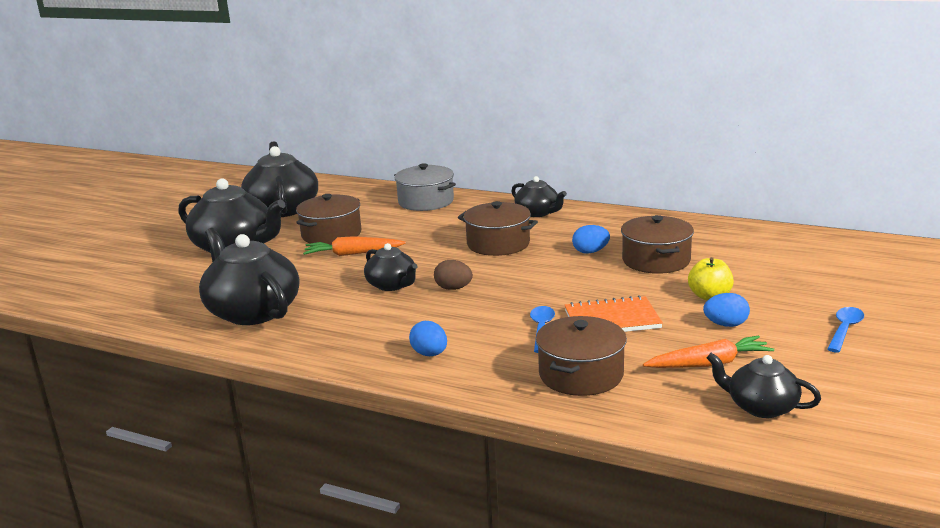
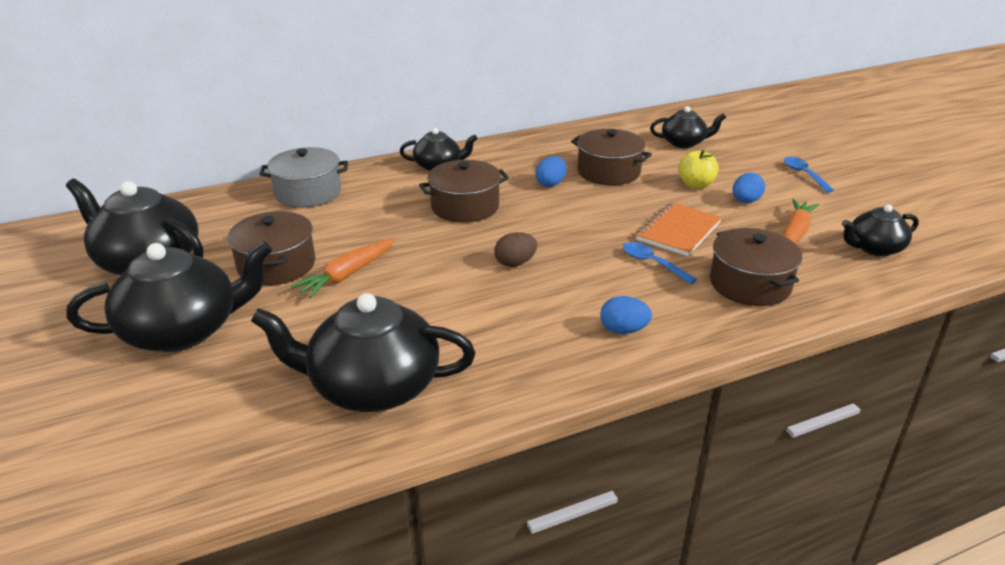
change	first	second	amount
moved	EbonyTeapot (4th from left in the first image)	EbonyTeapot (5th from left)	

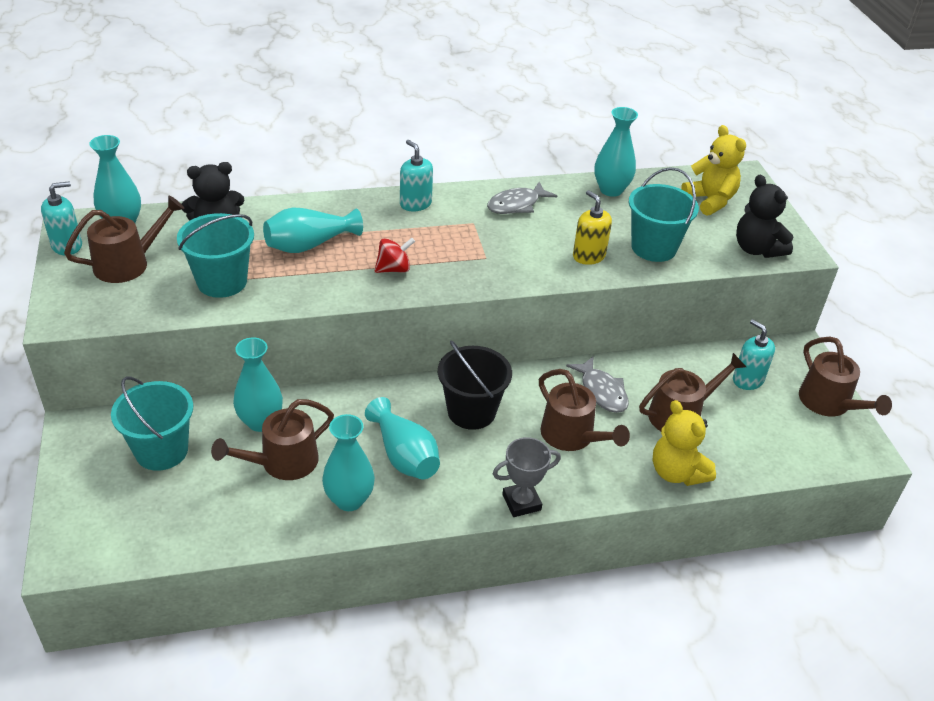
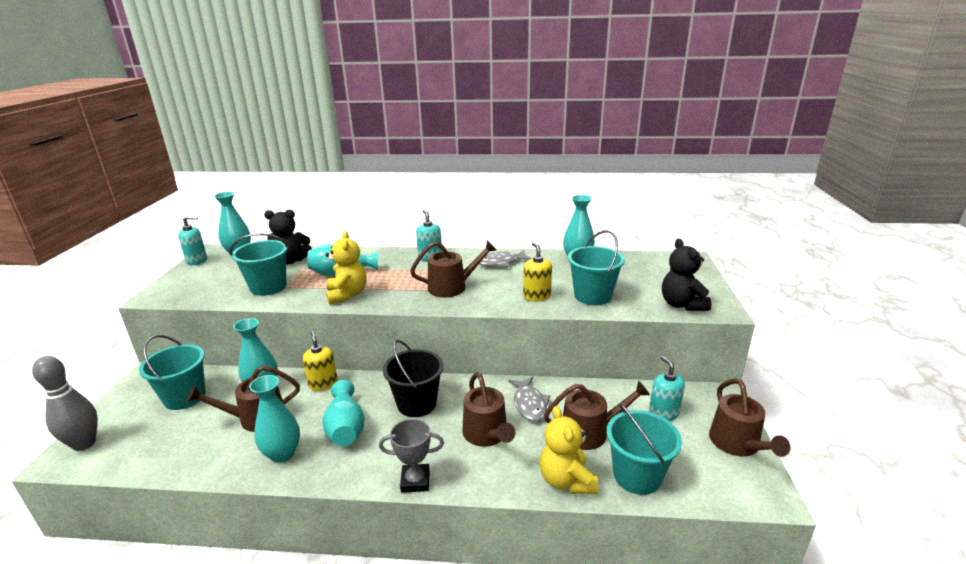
change	first	second	amount
removed	RedSpinningTop		
added		GreyTenpin	
added		GoldenSoapDispenser (1st from left)	
added		TurquoiseBucket (4th from left)	
moved	DarkBrownWateringCan (1st from left in the first image)	DarkBrownWateringCan (2nd from left)	
moved	GoldenTeddy (2nd from left in the first image)	GoldenTeddy (1st from left)	

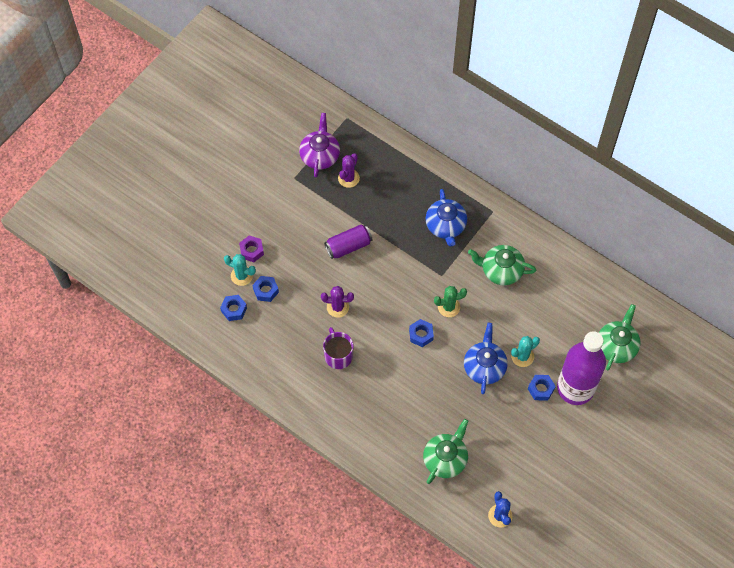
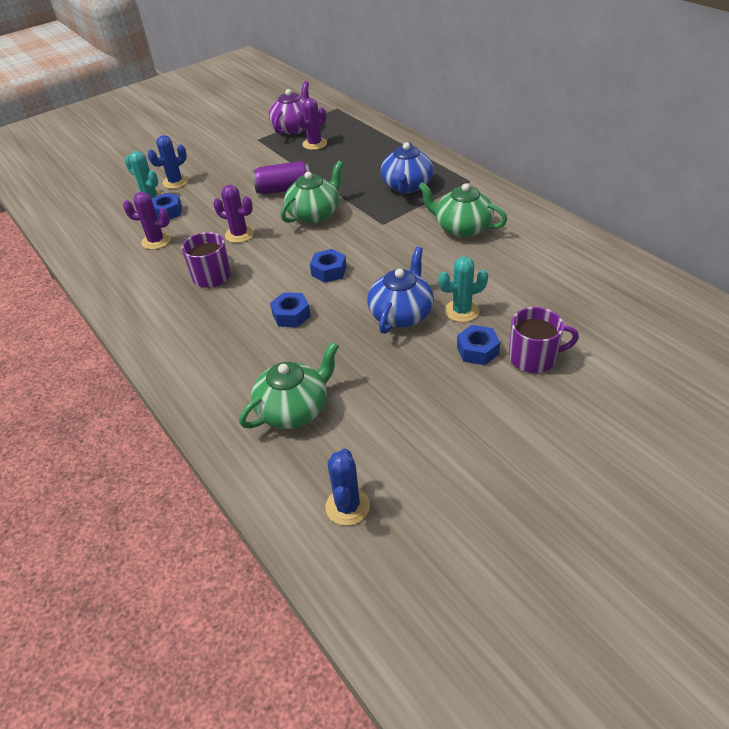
change	first	second	amount
removed	GreenPricklyPlant		
added		VioletPricklyPlant (1st from left)	
moved	BlueNut (1st from left in the first image)	BlueNut (2nd from left)	
moved	GreenTeapot (3rd from left in the first image)	GreenTeapot (2nd from left)	
replaced	VioletNut	BluePricklyPlant (1st from left)	
replaced	VioletDrinkBottle	VioletTeaMug (2nd from left)	

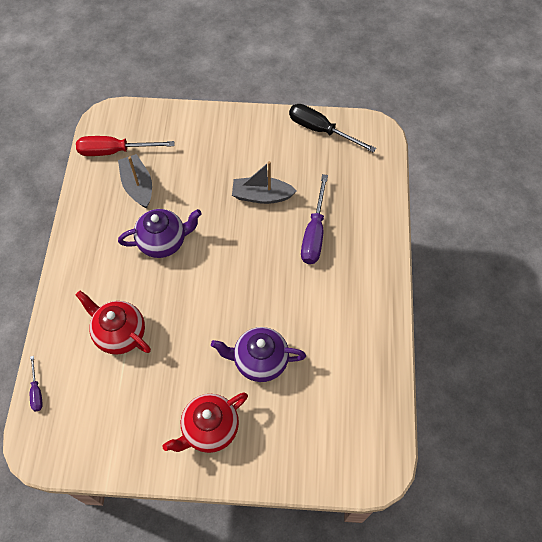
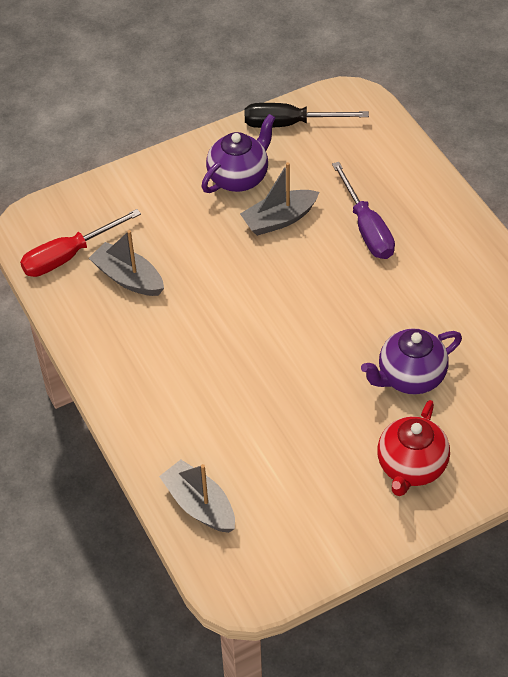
change	first	second	amount
removed	VioletScrewdriver (1st from left)		
removed	RedTeapot (1st from left)		
added		GreyBoat (2nd from left)	
moved	VioletTeapot (1st from left)		

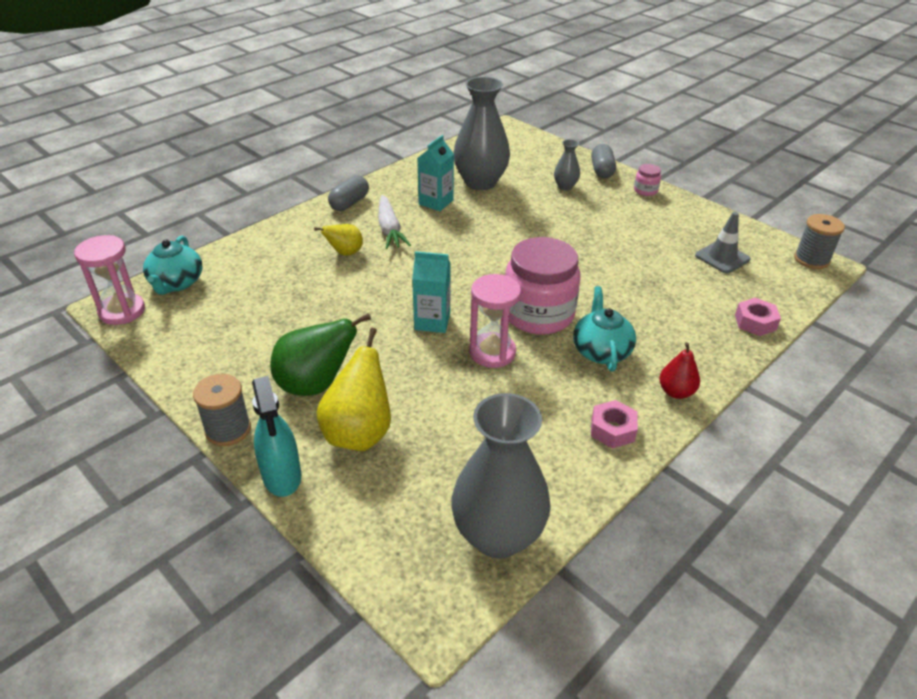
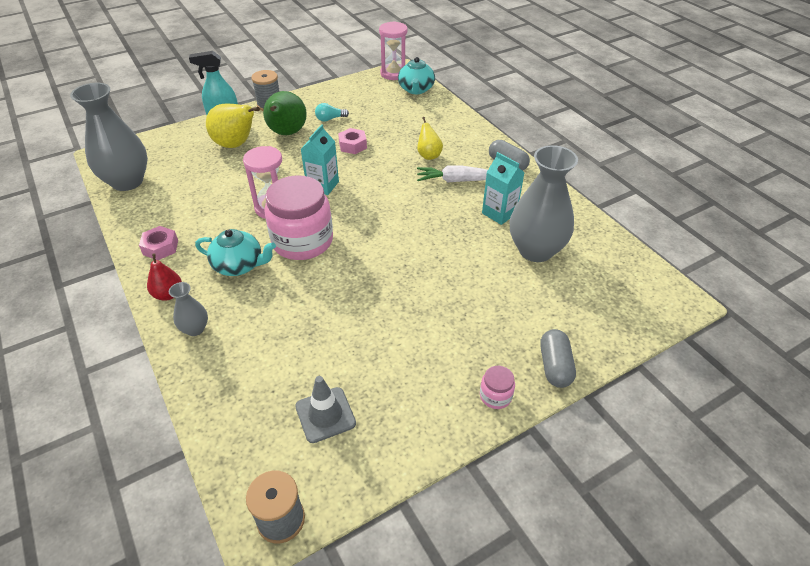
change	first	second	amount
added		TurquoiseLightBulb	
moved	GreyFlowerVase (3rd from left in the first image)	GreyFlowerVase (2nd from left)	
moved	RosePinkNut (2nd from left)		
turned	TurquoiseTeapot (1st from left in the first image)	TurquoiseTeapot (2nd from left)	105 degrees counterclockwise
turned	GreyPillShape (2nd from left)		75 degrees clockwise

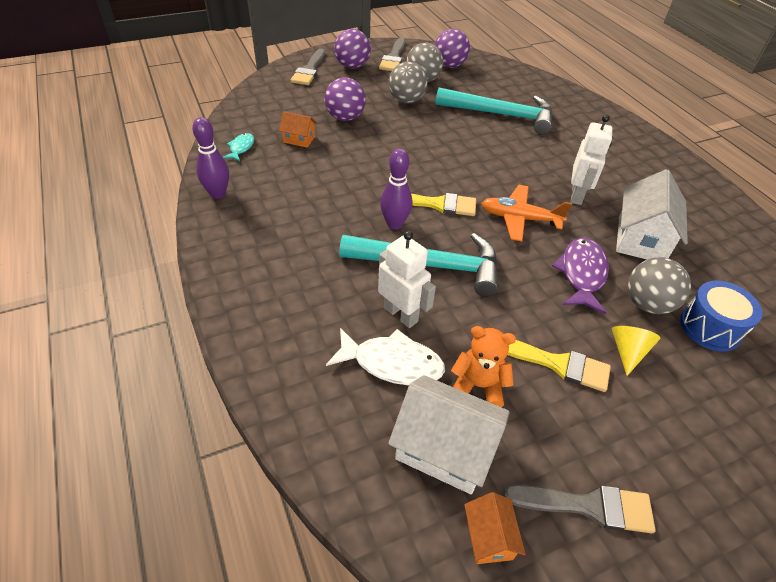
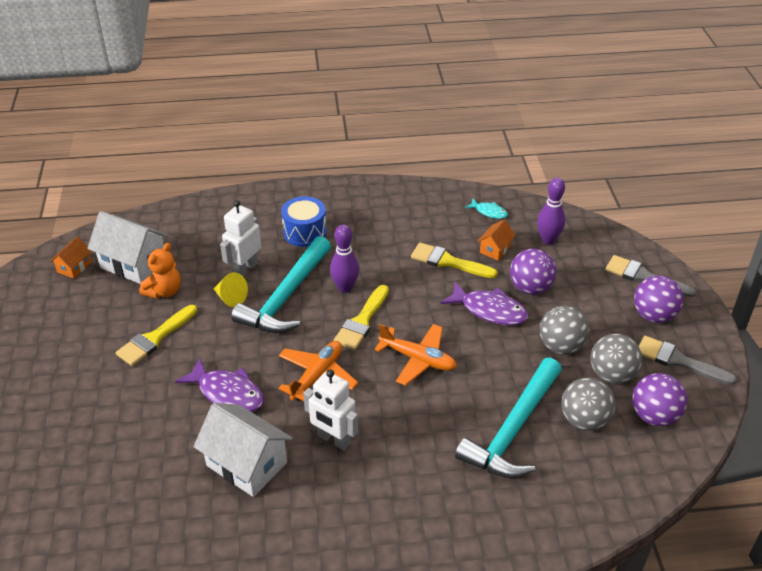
change	first	second	amount
removed	SnowWhiteToyFish		
removed	GreyPaintBrush (3rd from left)		
added		BrightOrangeToyPlane (2nd from left)	
added		GoldenPaintBrush (3rd from left)	
added		VioletToyFish (2nd from left)	
moved	VioletTenpin (1st from left in the first image)	VioletTenpin (2nd from left)	
moved	GoldenSolidCone		
moved	GreyPlayBall (3rd from left in the first image)	GreyPlayBall (2nd from left)	
moved	BlueToyDrum		
turned	SnowWhiteRobot (1st from left)		150 degrees clockwise
turned	SnowWhiteToyHouse (1st from left)		75 degrees clockwise
turned	BrightOrangeToyHouse (2nd from left in the first image)	BrightOrangeToyHouse (1st from left)	75 degrees counterclockwise

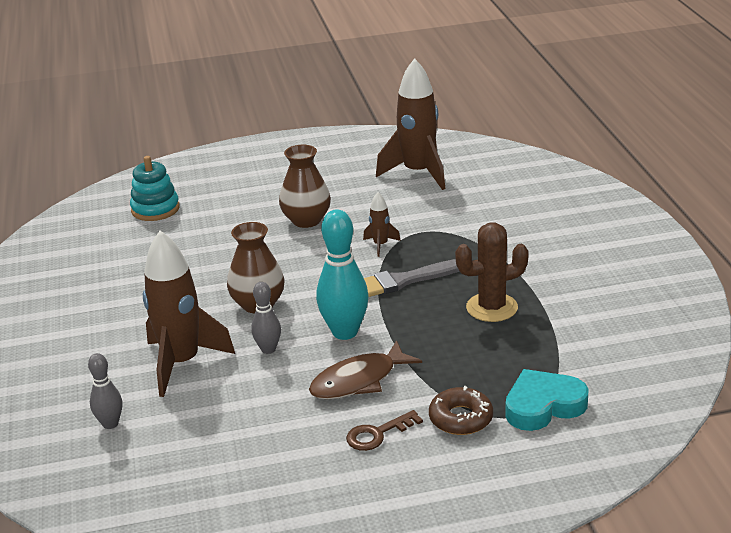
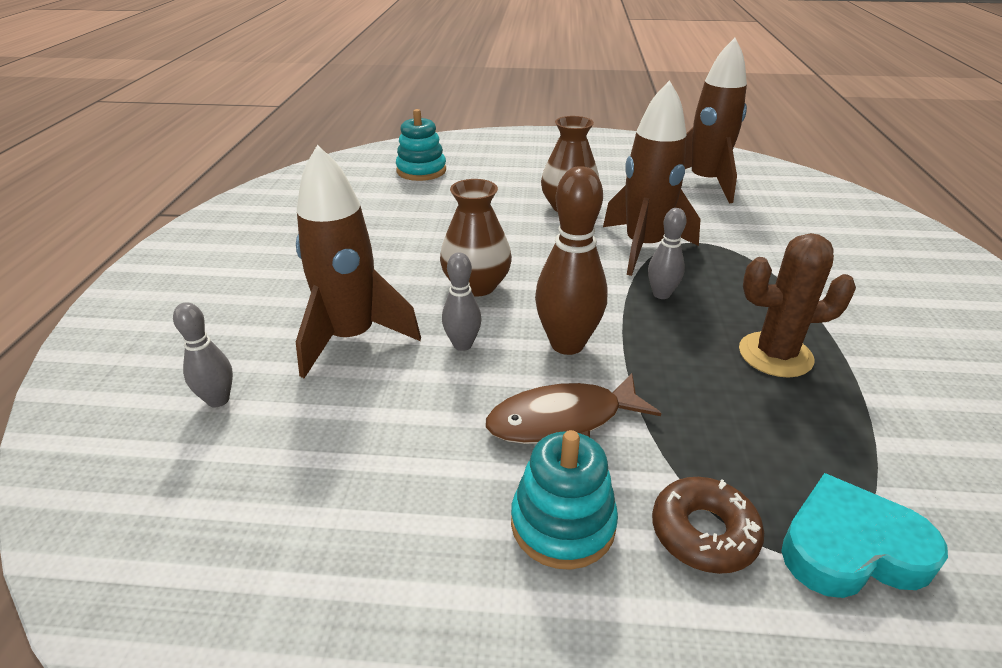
change	first	second	amount
replaced	DarkBrownKey	TurquoiseStackingRings (2nd from left)	
replaced	GreyPaintBrush	GreyTenpin (3rd from left)	
recoloured	TurquoiseTenpin	DarkBrownTenpin	
resized	DarkBrownToyRocket (2nd from left)		x2.21

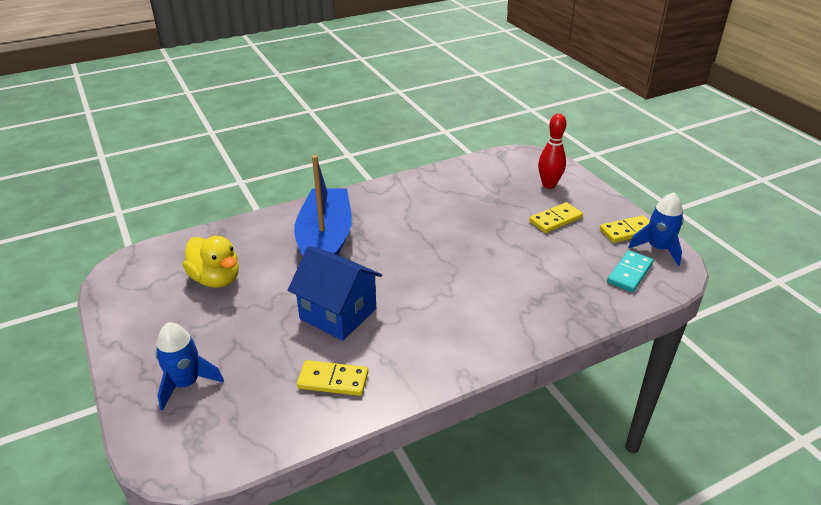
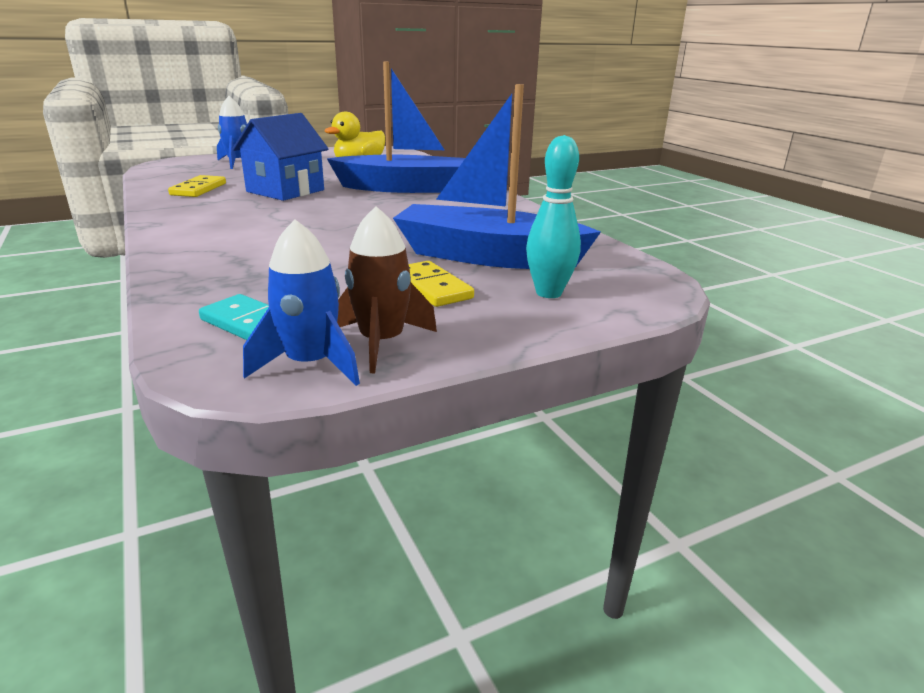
change	first	second	amount
added		BlueBoat (2nd from left)	
replaced	GoldenDomino (3rd from left)	DarkBrownToyRocket	
recoloured	RedTenpin	TurquoiseTenpin	

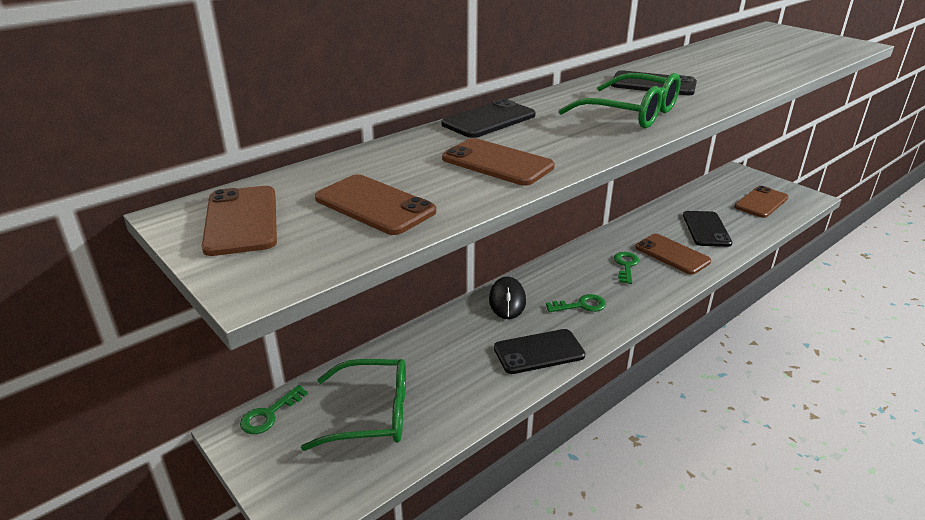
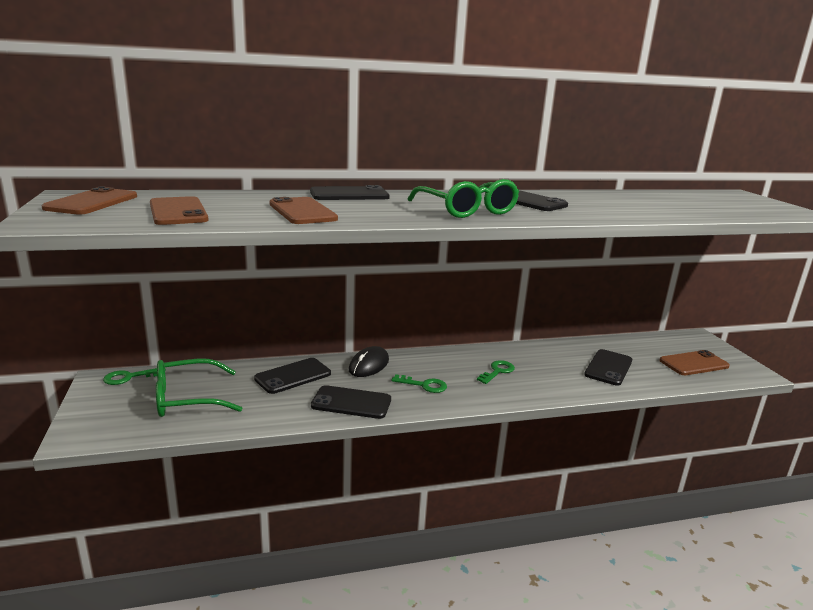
change	first	second	amount
removed	DarkBrownMobilePhone (4th from left)		
added		EbonyMobilePhone (1st from left)	
turned	GreenSpectacles (1st from left)		135 degrees clockwise

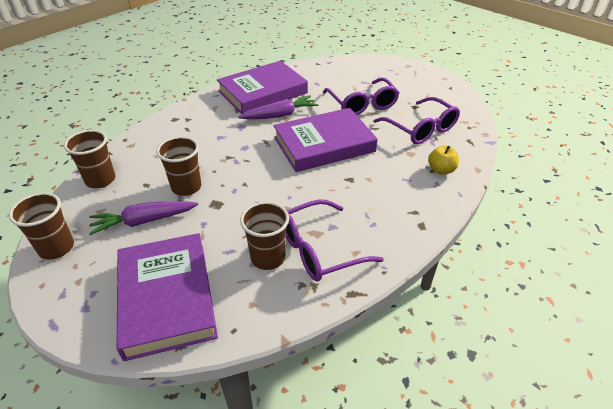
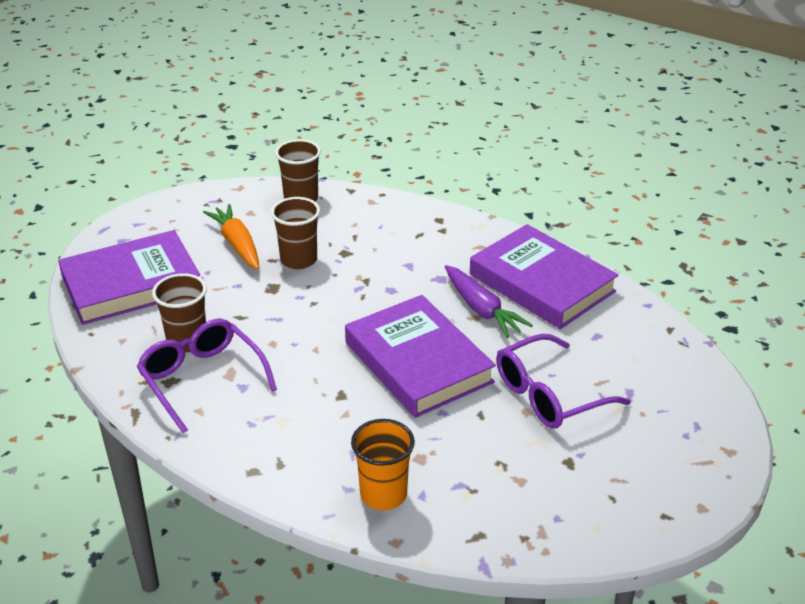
change	first	second	amount
removed	DarkBrownCup (1st from left)		
removed	VioletSpectacles (3rd from left)		
replaced	GoldenAppleFruit	BrightOrangeCup	
recoloured	VioletToyCarrot (1st from left)	BrightOrangeToyCarrot	

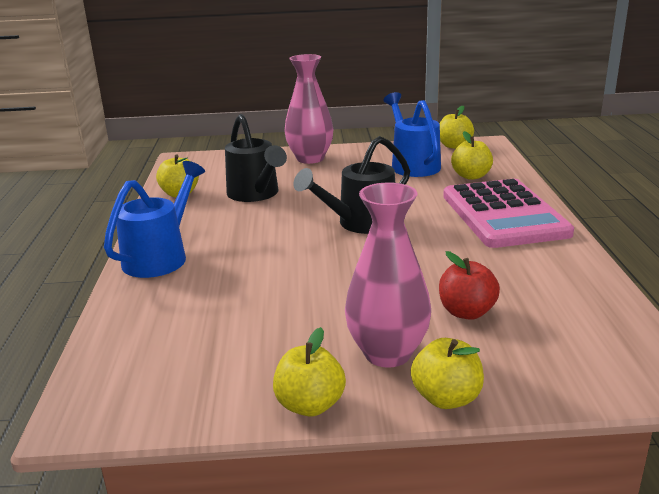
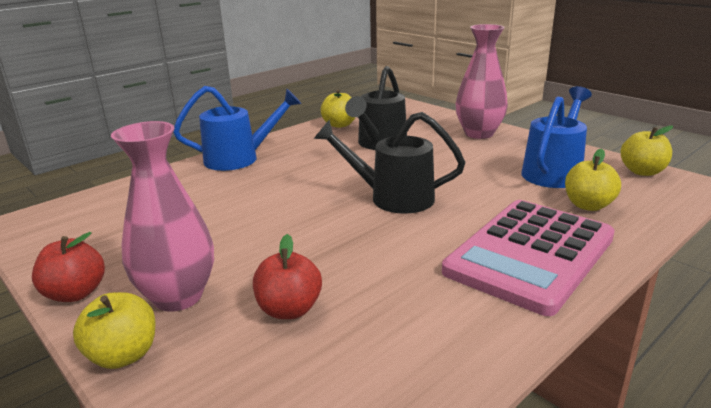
change	first	second	amount
recoloured	GoldenAppleFruit (2nd from left)	RedAppleFruit (1st from left)	

